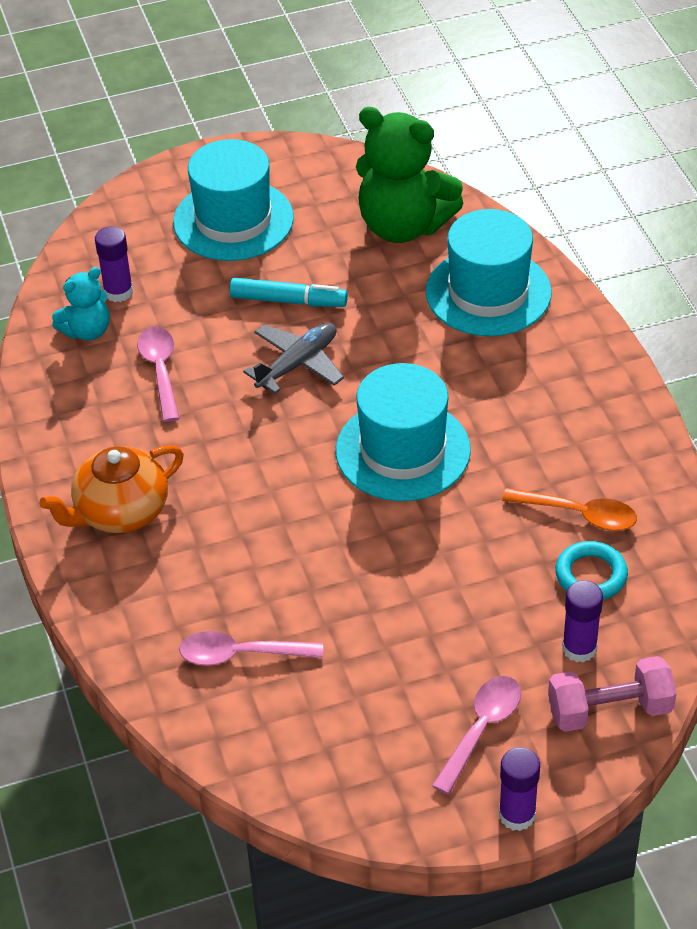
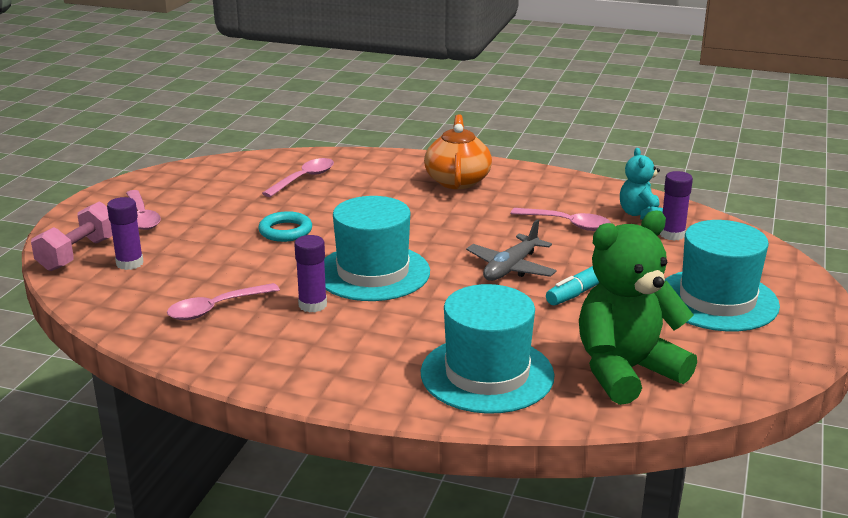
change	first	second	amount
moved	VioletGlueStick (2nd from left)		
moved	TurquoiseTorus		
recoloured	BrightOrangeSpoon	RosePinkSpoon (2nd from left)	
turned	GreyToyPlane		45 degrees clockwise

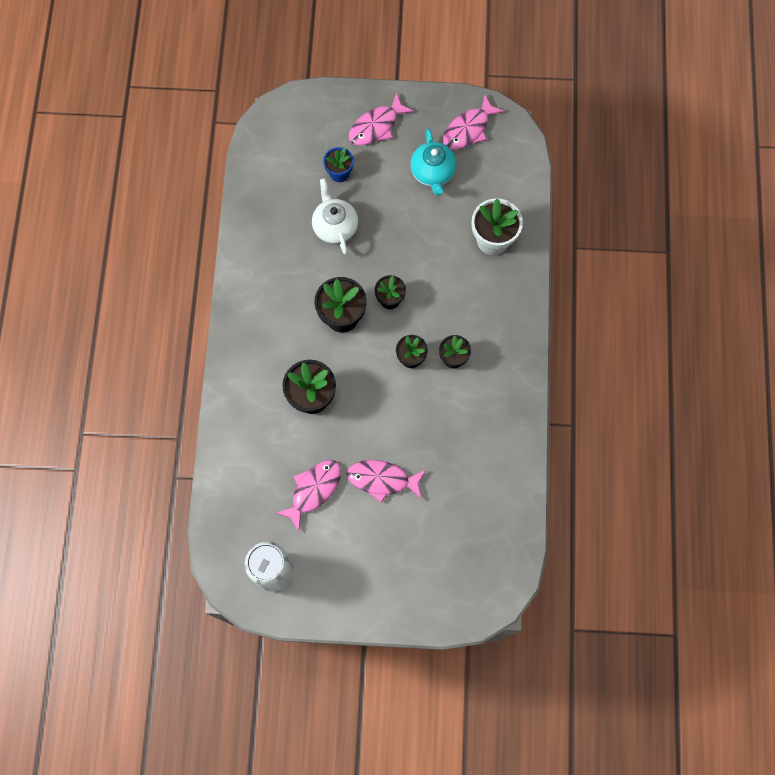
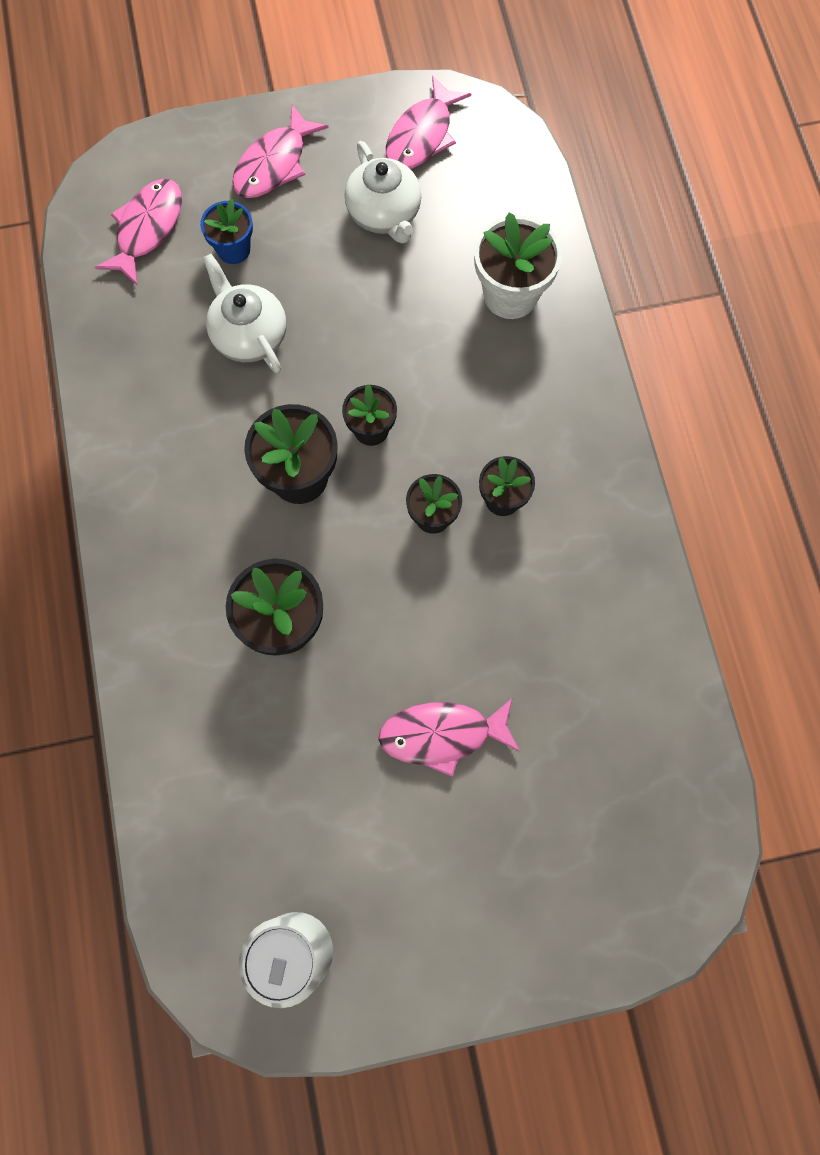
change	first	second	amount
moved	RosePinkToyFish (1st from left)		
recoloured	TurquoiseTeapot	SnowWhiteTeapot (2nd from left)	

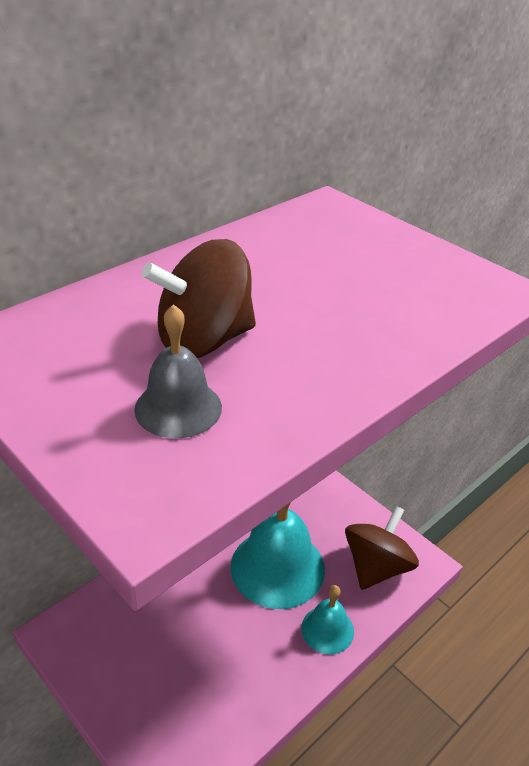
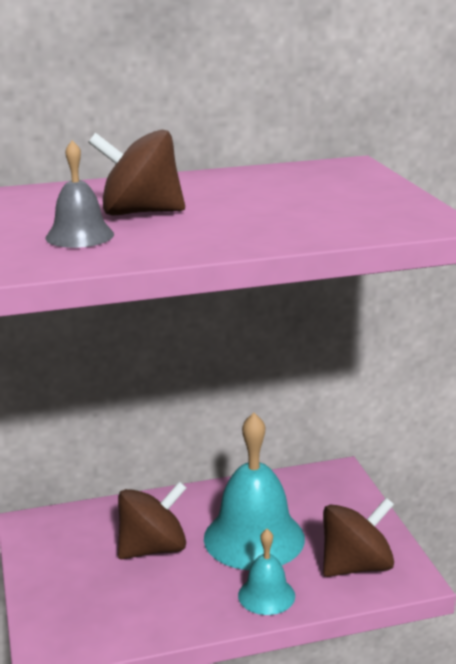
change	first	second	amount
added		DarkBrownSpinningTop (2nd from left)	

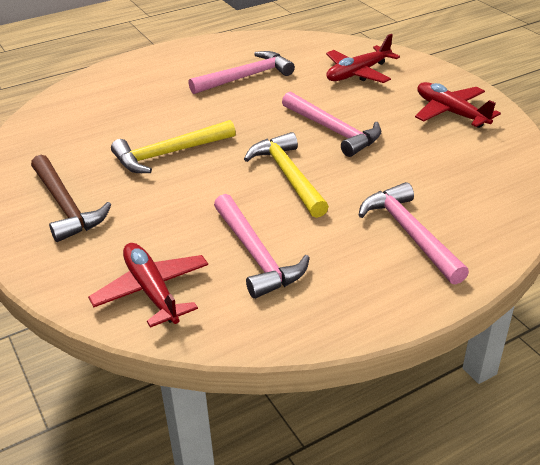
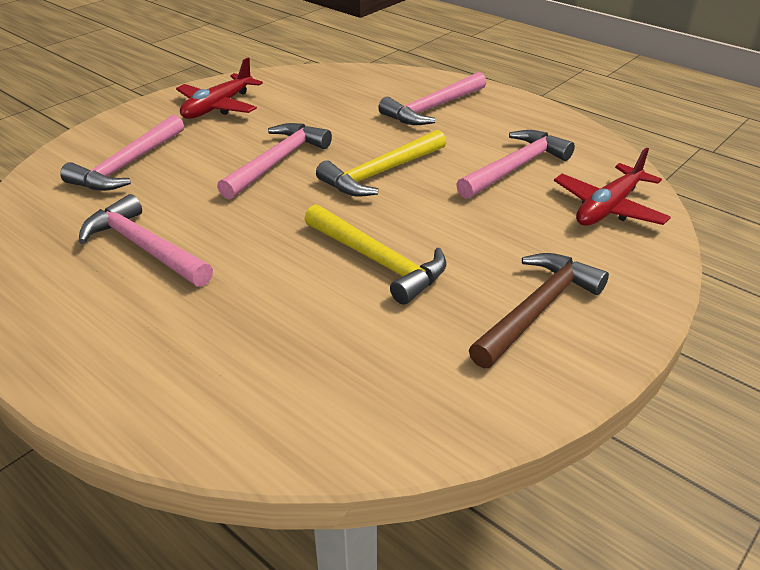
change	first	second	amount
replaced	RedToyPlane (2nd from left)	RosePinkCarpenter'sHammer (1st from left)	

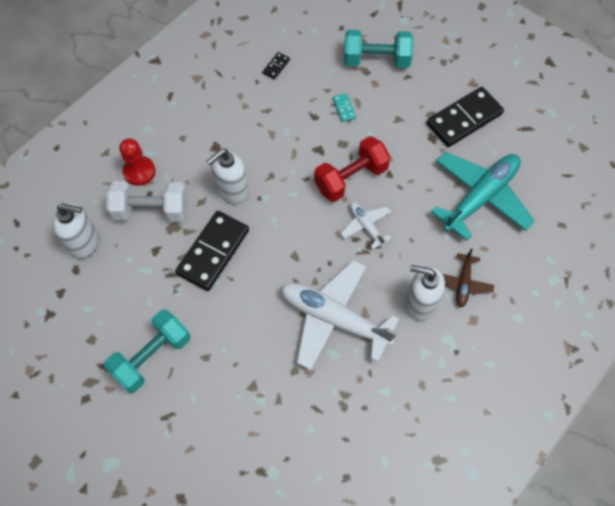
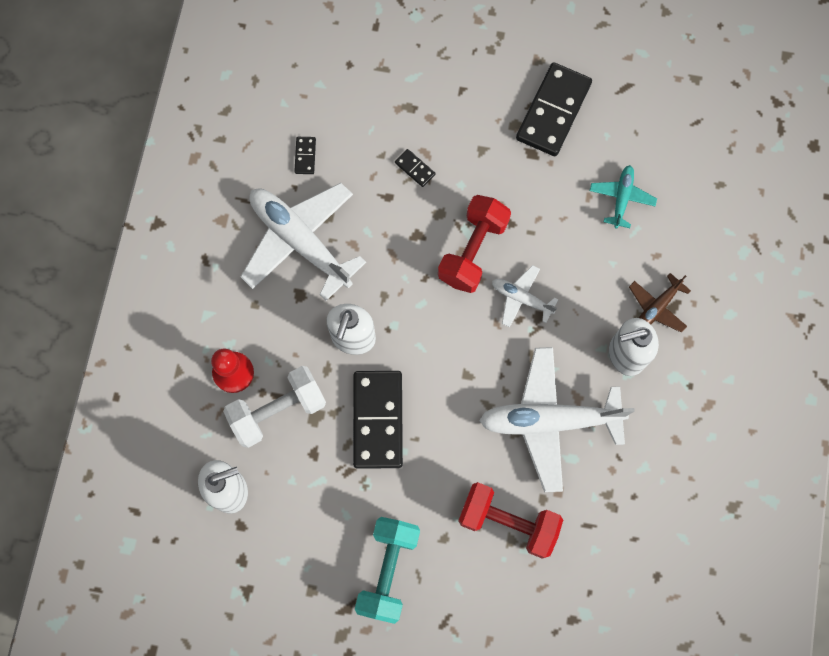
change	first	second	amount
removed	TurquoiseFreeWeight (2nd from left)		
added		SnowWhiteToyPlane (1st from left)	
added		RedFreeWeight (2nd from left)	
recoloured	TurquoiseDomino	EbonyDomino (3rd from left)	
turned	DarkBrownToyPlane		60 degrees clockwise
resized	TurquoiseToyPlane		x0.49

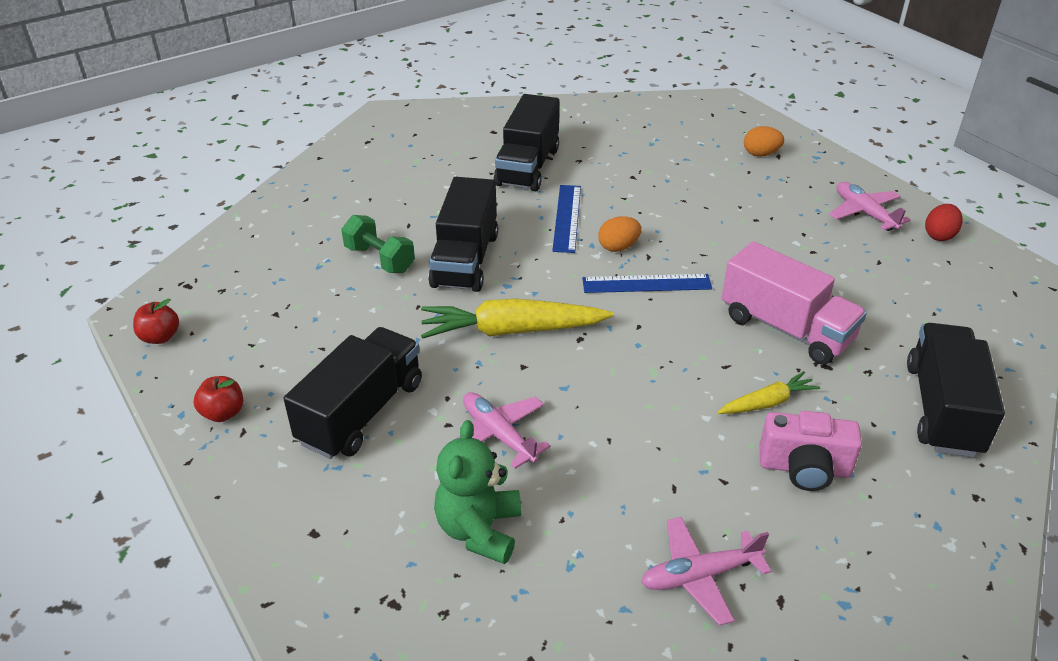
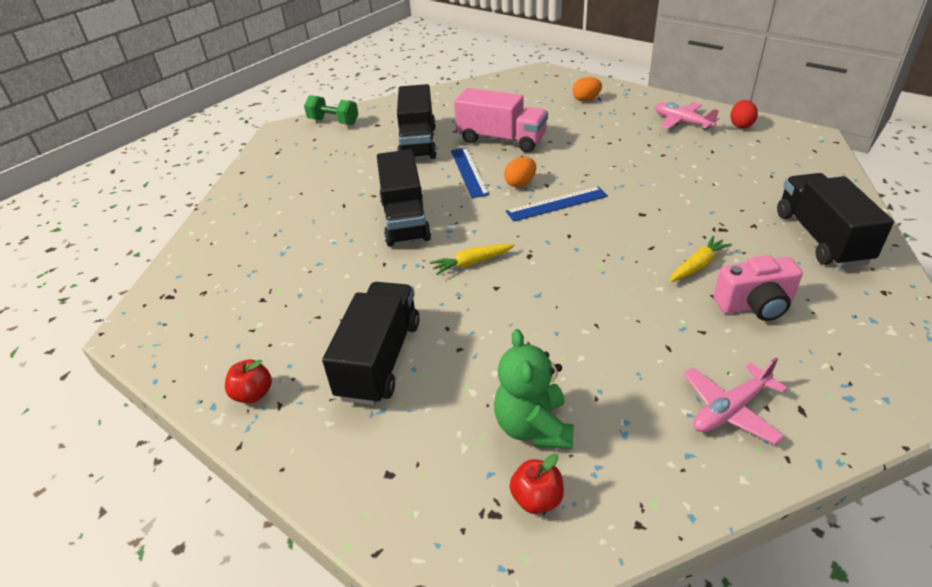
change	first	second	amount
removed	RosePinkToyPlane (1st from left)		
moved	RedAppleFruit (1st from left in the first image)	RedAppleFruit (2nd from left)	
moved	GreenFreeWeight		
moved	RosePinkTruck		
resized	GoldenToyCarrot (1st from left)		x0.54

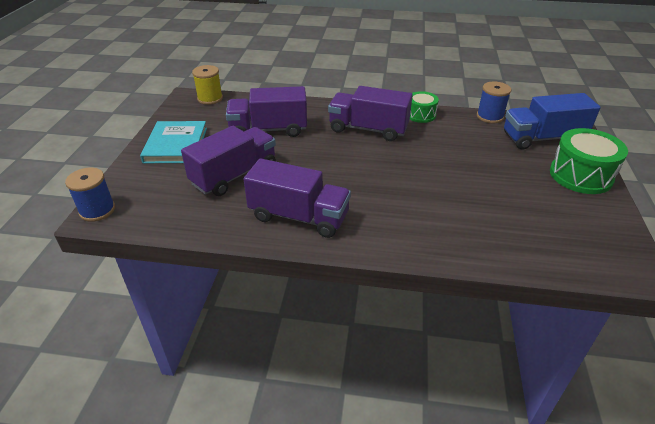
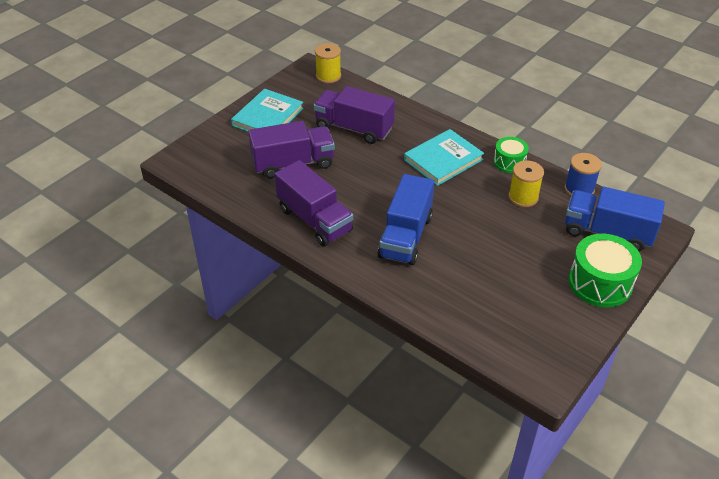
change	first	second	amount
removed	BlueBobbin (1st from left)		
added		BlueTruck (1st from left)	
added		GoldenBobbin (2nd from left)	
replaced	VioletTruck (4th from left)	TurquoiseBook (2nd from left)	

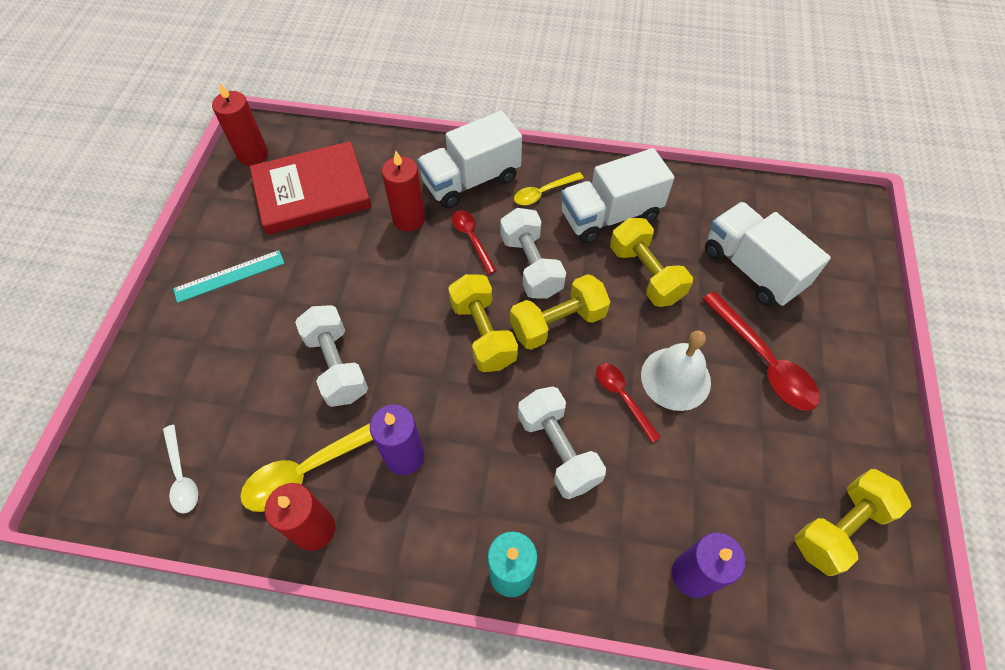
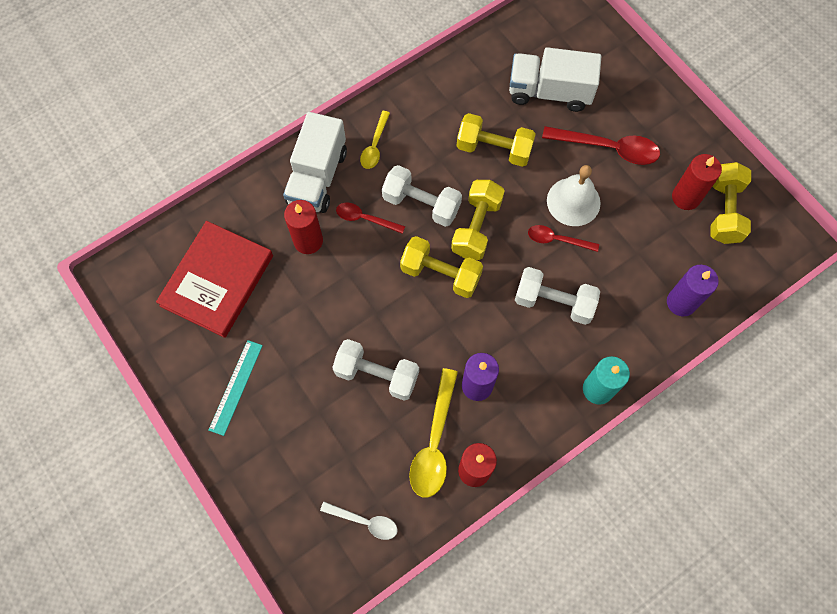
change	first	second	amount
removed	SnowWhiteTruck (2nd from left)		
moved	RedWaxCandle (1st from left in the first image)	RedWaxCandle (3rd from left)	

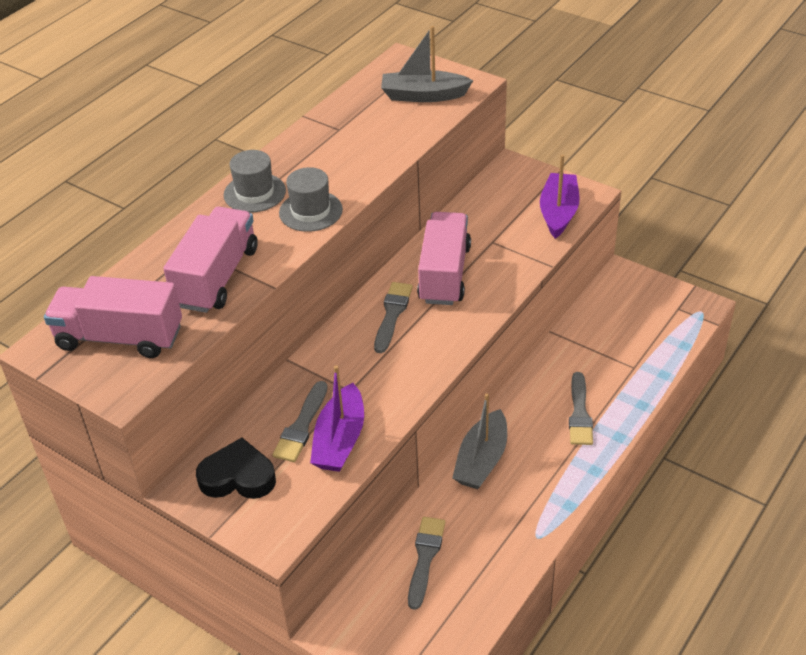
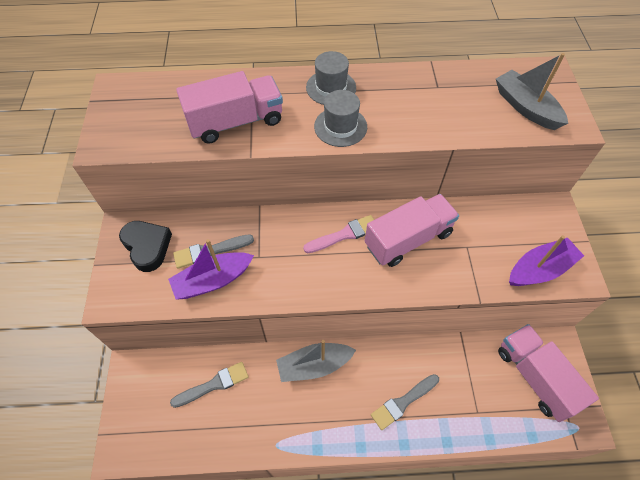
change	first	second	amount
moved	RosePinkTruck (1st from left in the first image)	RosePinkTruck (3rd from left)	
recoloured	GreyPaintBrush (2nd from left)	RosePinkPaintBrush	

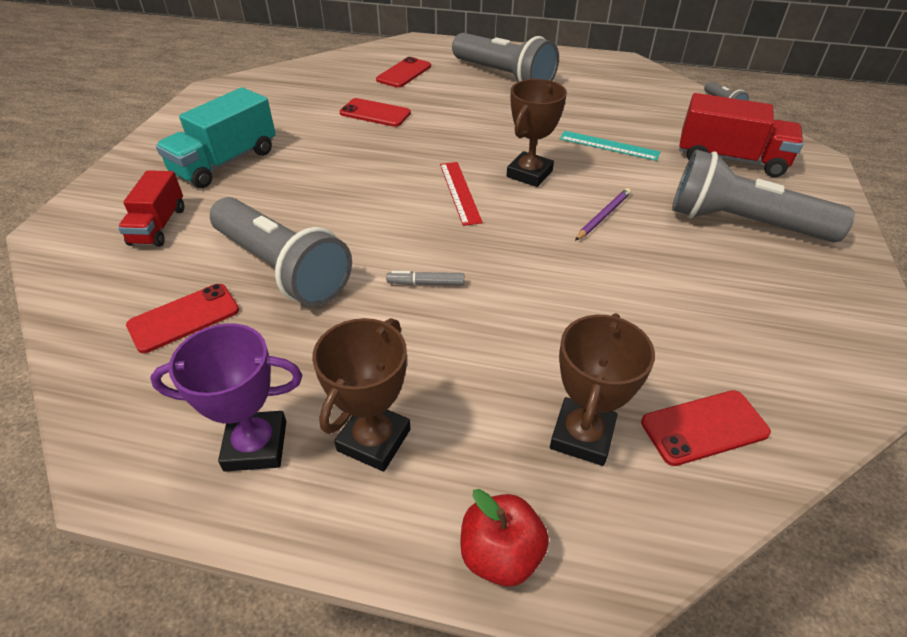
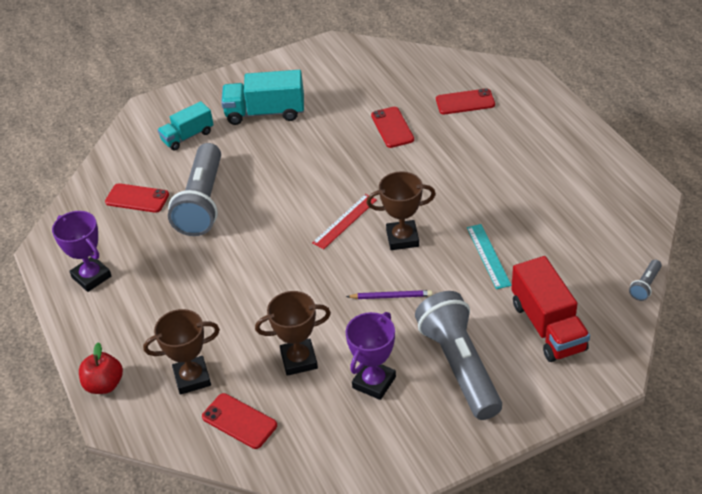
change	first	second	amount
removed	GreyFeltPen		
removed	GreyPocketTorch (2nd from left)		
added		VioletPrizeCup (2nd from left)	
moved	DarkBrownPrizeCup (1st from left in the first image)	DarkBrownPrizeCup (2nd from left)	
recoloured	RedTruck (1st from left)	TurquoiseTruck (1st from left)	

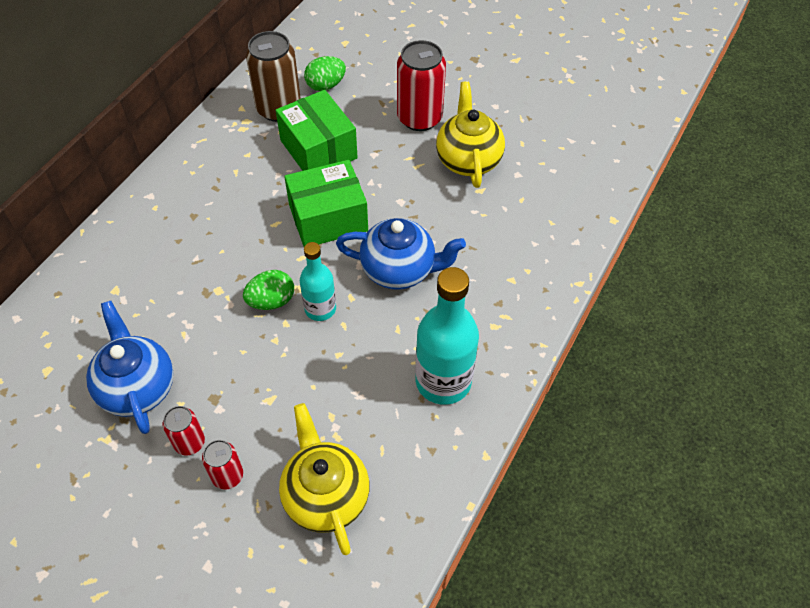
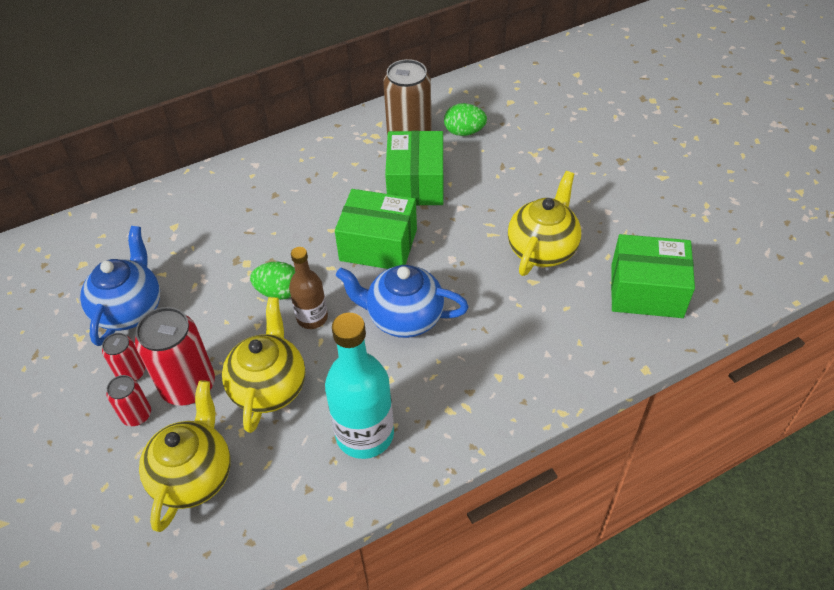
change	first	second	amount
added		GoldenTeapot (2nd from left)	
added		GreenParcel (3rd from left)	
moved	RedSodaCan (3rd from left)		
recoloured	TurquoiseDrinkBottle (1st from left)	DarkBrownDrinkBottle	
turned	BlueTeapot (2nd from left)		150 degrees clockwise

